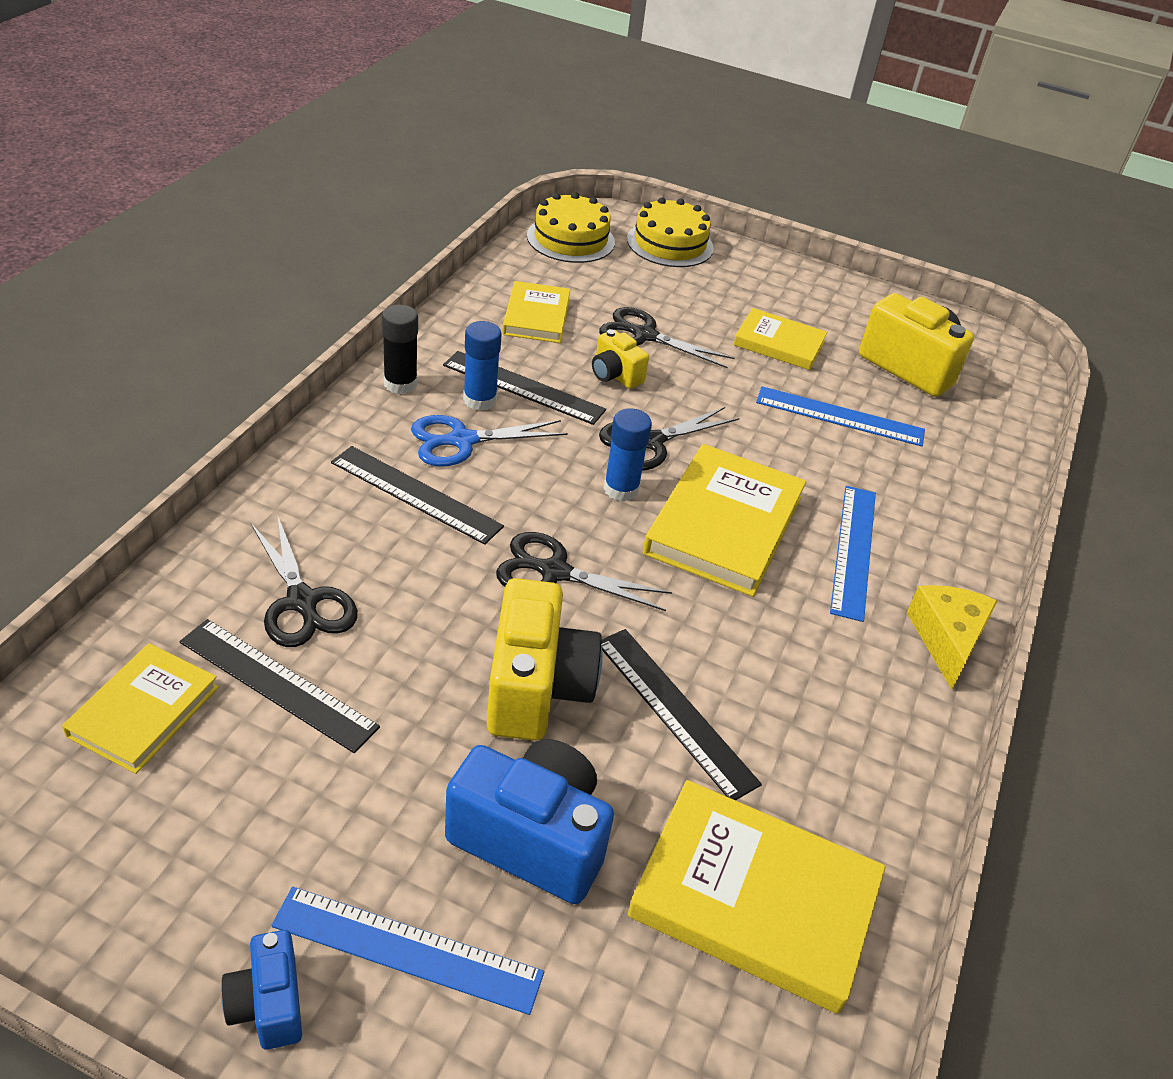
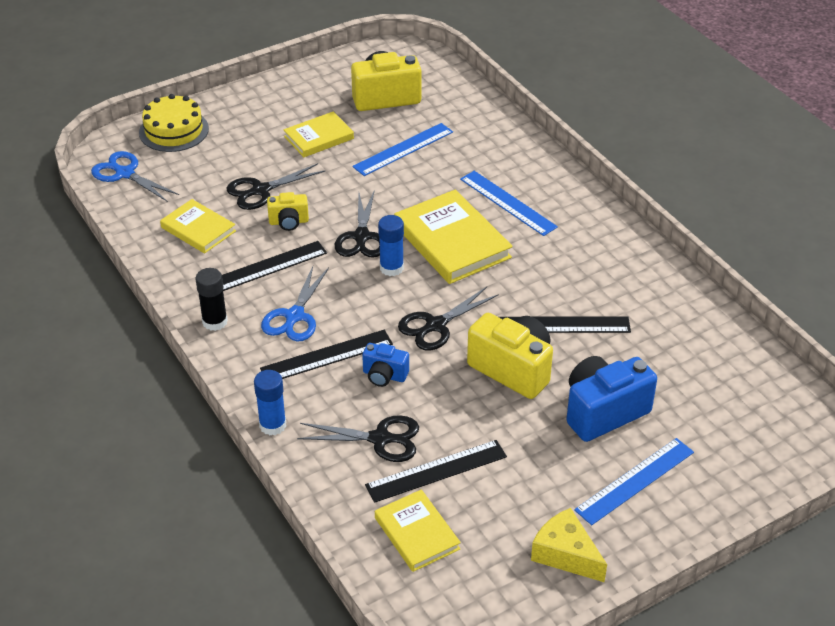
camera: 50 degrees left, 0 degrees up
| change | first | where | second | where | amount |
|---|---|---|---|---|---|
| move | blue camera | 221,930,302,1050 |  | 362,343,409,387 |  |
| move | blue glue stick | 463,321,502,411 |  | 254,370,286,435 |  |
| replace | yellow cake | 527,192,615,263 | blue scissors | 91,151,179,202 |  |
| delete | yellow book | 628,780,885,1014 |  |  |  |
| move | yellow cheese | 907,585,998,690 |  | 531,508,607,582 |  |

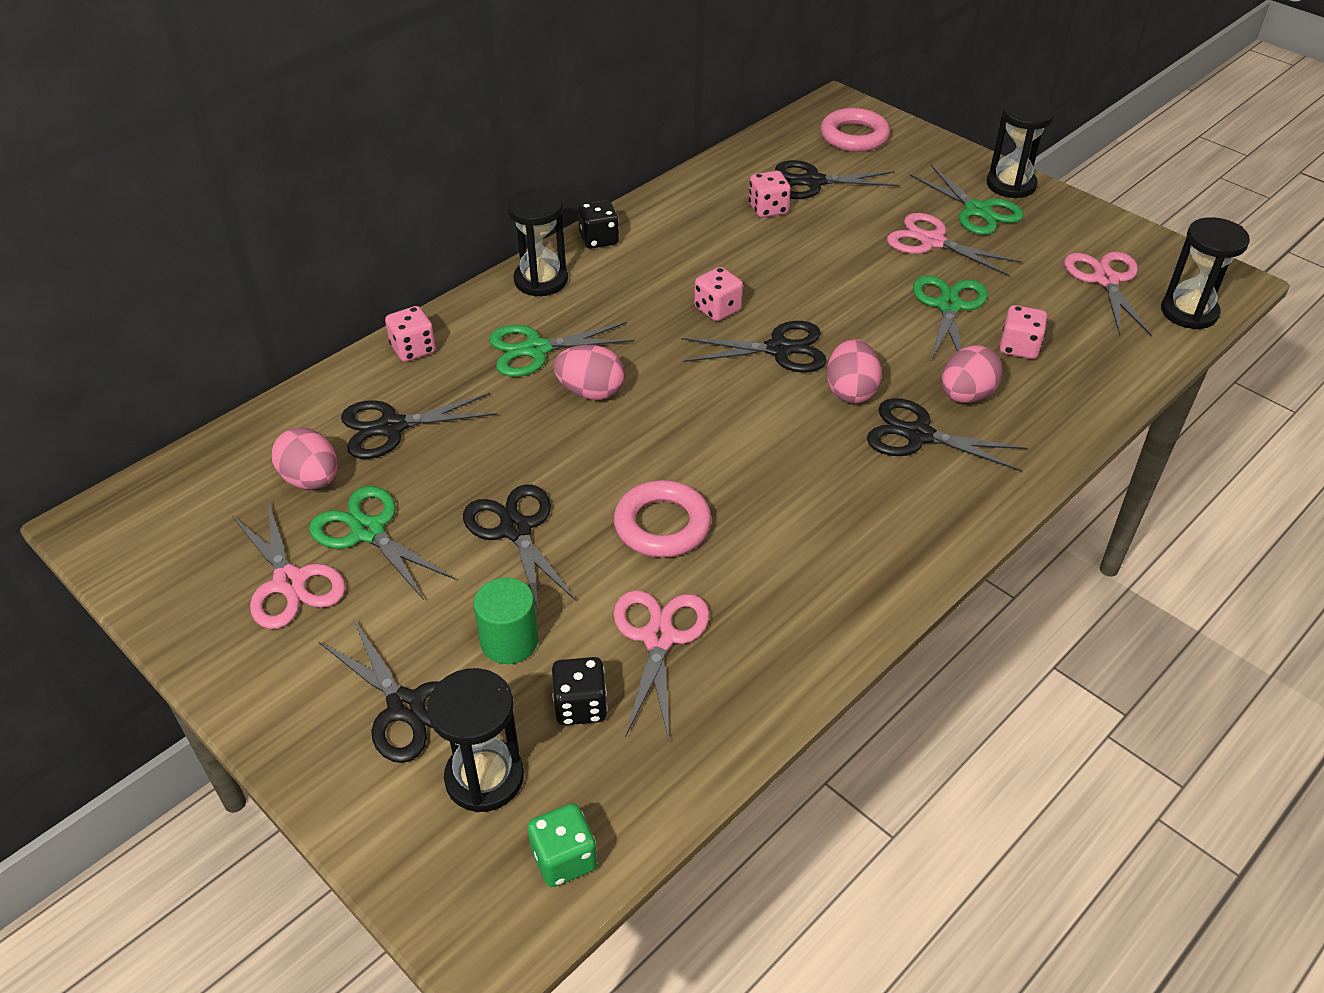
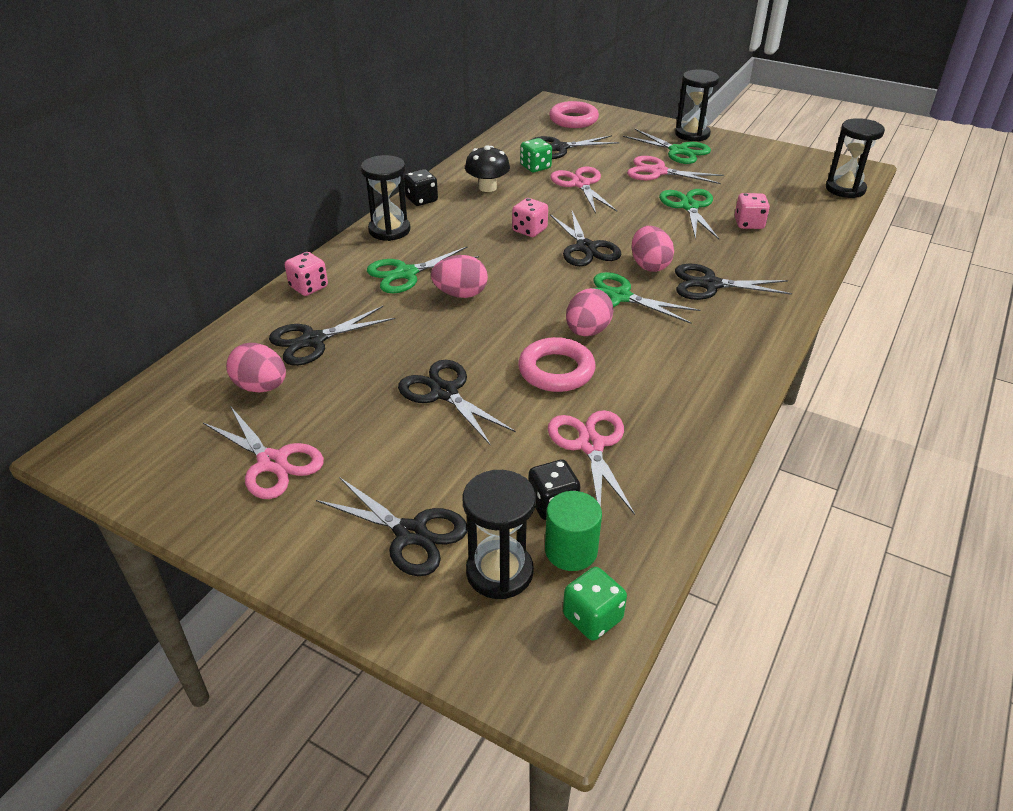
camera: 15 degrees left, 5 degrees down
| change | first | where | second | where | amount |
|---|---|---|---|---|---|
| move | green scissors | 309,486,455,600 |  | 593,272,700,324 |  |
| move | green cylinder | 474,578,538,664 |  | 545,491,602,571 |  |
| rotate | black scissors | 682,321,827,373 |  | 550,211,622,266 | 90 degrees clockwise |
| recolor | pink dice | 749,171,791,218 | green dice | 520,138,552,172 |  |
| move | pink egg | 942,345,1003,403 |  | 566,288,614,336 |  |
| move | pink scissors | 1064,252,1152,336 |  | 550,166,617,213 |  |
| insert |  |  | black mushroom | 465,145,510,192 |  |

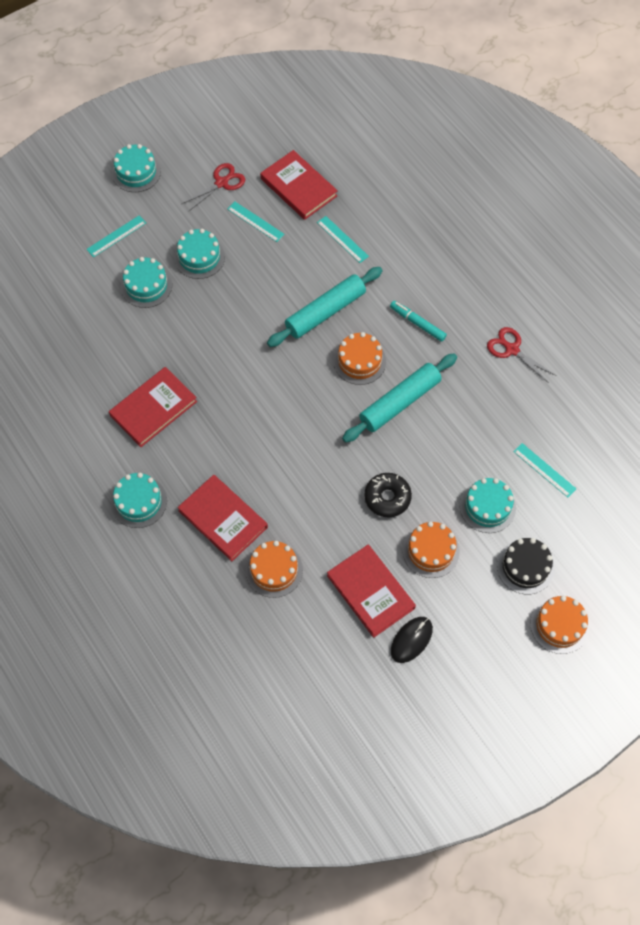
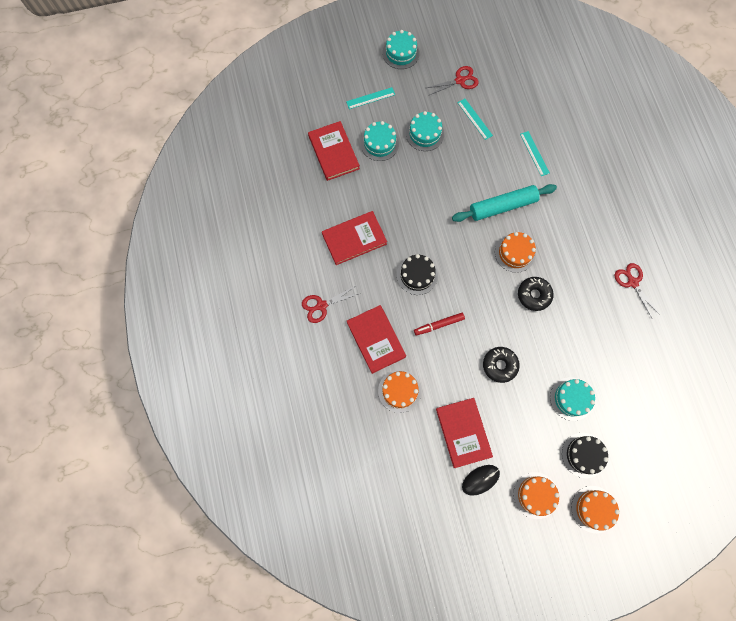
camera: 20 degrees right, 10 degrees up
| change | first | where | second | where | amount |
|---|---|---|---|---|---|
| replace | turquoise cake | 111,472,167,528 | red scissors | 302,285,358,323 |  |
| move | red book | 260,150,338,220 |  | 308,121,360,181 |  |
| replace | turquoise rolling pin | 342,353,457,443 | black donut | 518,277,554,311 |  |
| delete | turquoise marker | 390,301,447,342 |  |  |  |
| move | orange cake | 403,521,460,578 |  | 513,472,559,519 |  |
| delete | turquoise ruler | 513,443,576,498 |  |  |  |
| insert |  |  | black cake | 397,254,438,295 |  |
| insert |  |  | red marker | 414,313,465,335 |  |

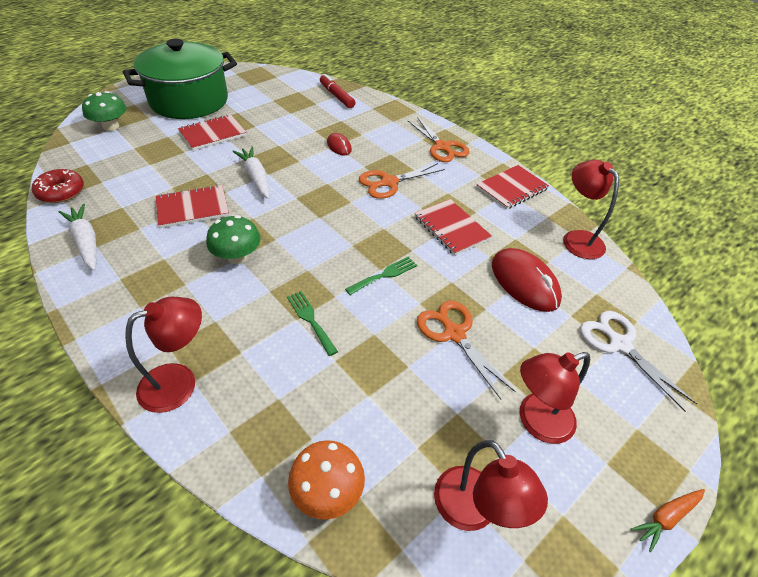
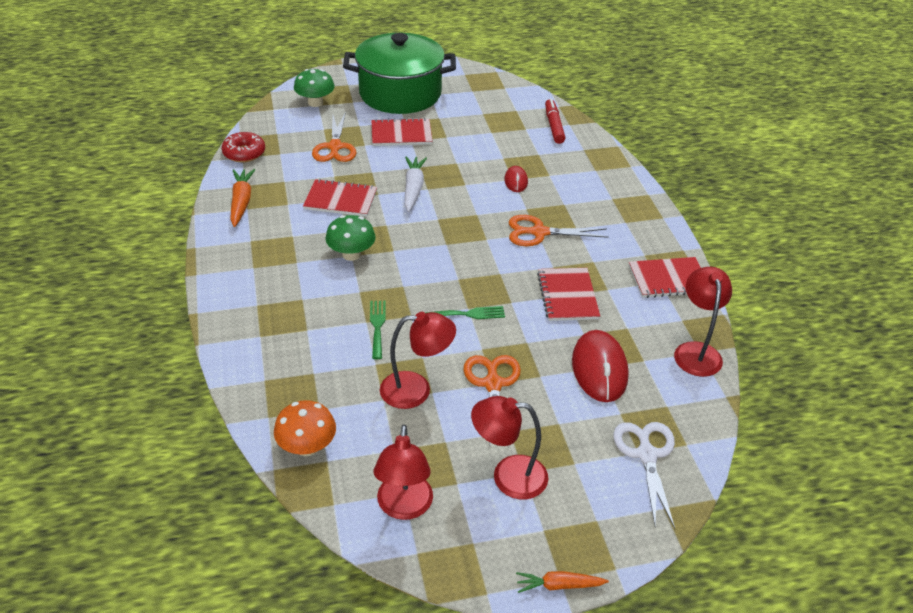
camera: 30 degrees right, 5 degrees down
| change | first | where | second | where | amount |
|---|---|---|---|---|---|
| recolor | white carrot | 59,204,97,271 | orange carrot | 230,169,255,227 |  |
| move | red lamp | 125,297,202,413 |  | 380,312,456,409 |  |
| move | orange scissors | 408,117,470,162 |  | 312,114,357,162 |  |

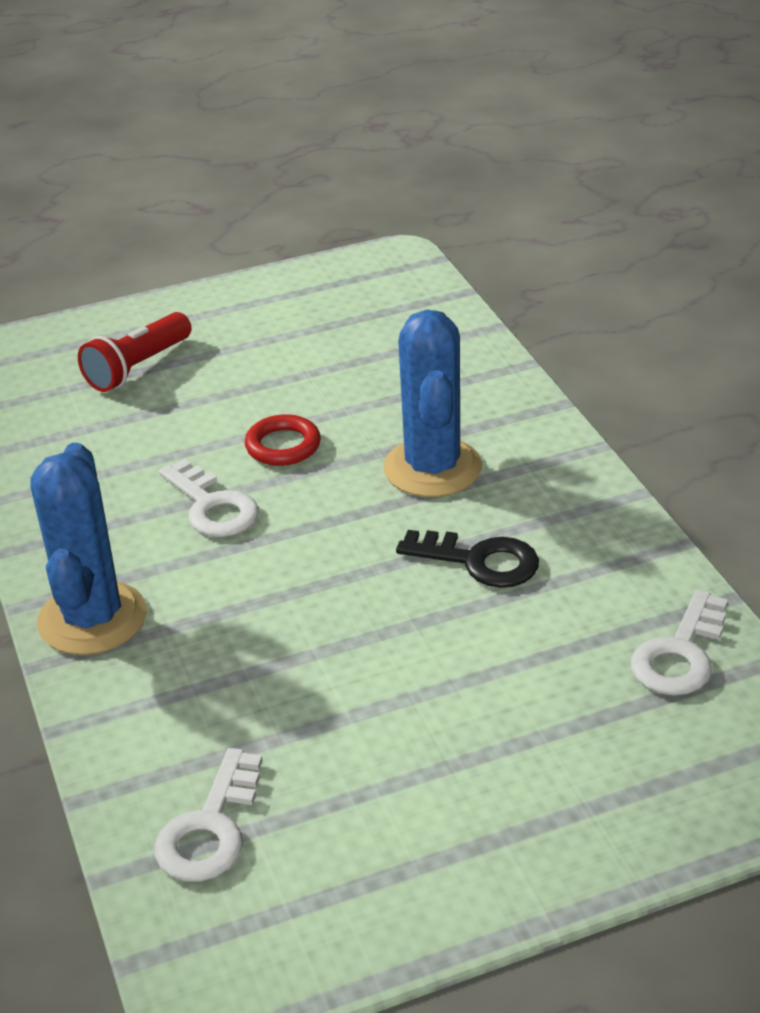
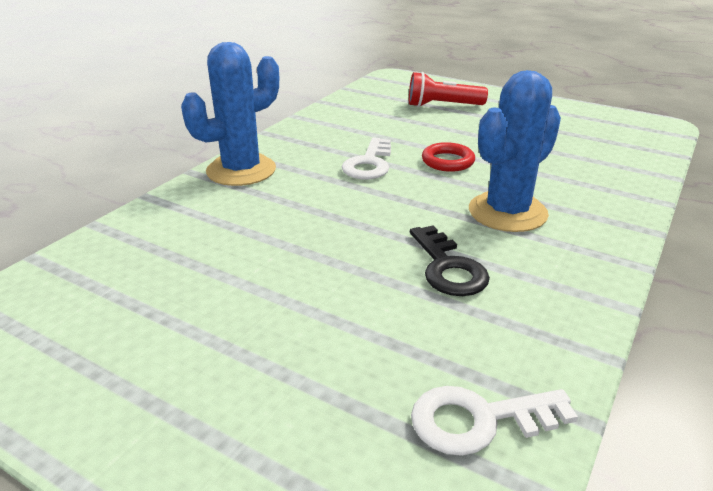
camera: 50 degrees right, 5 degrees down
| change | first | where | second | where | amount |
|---|---|---|---|---|---|
| delete | white key | 154,748,263,882 |  |  |  |

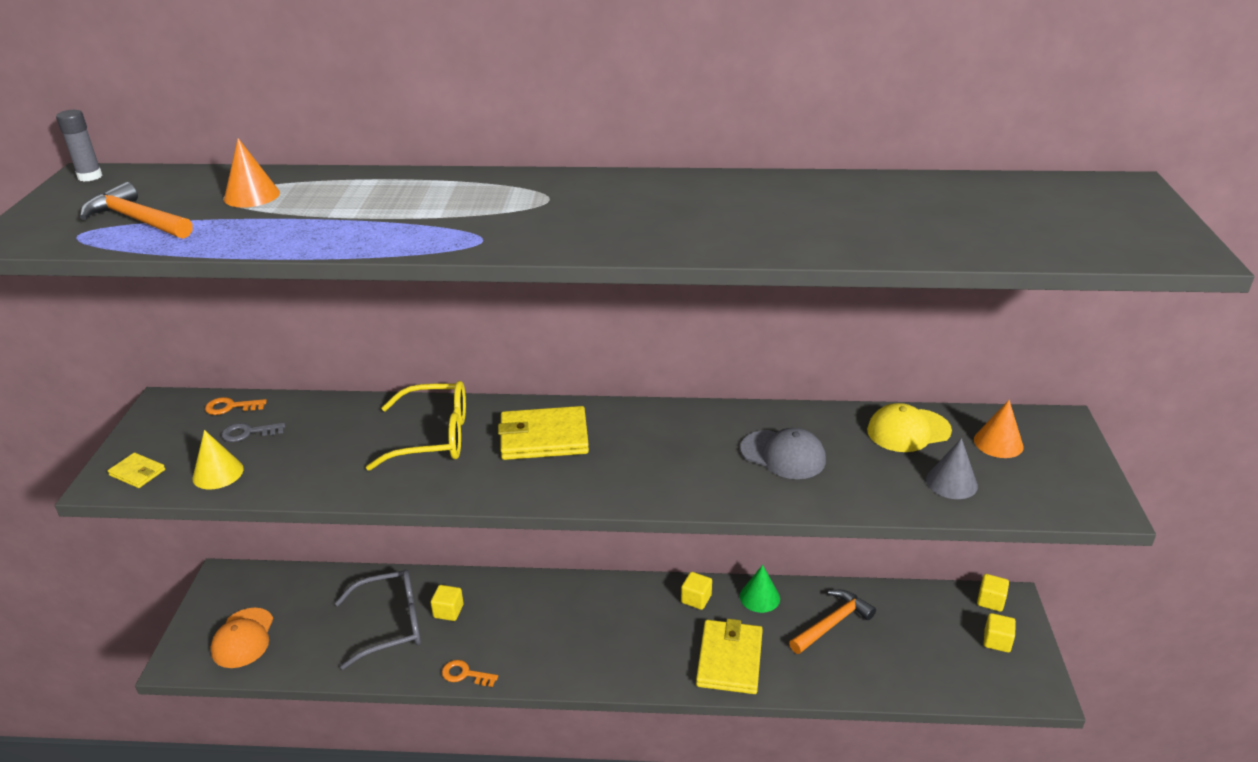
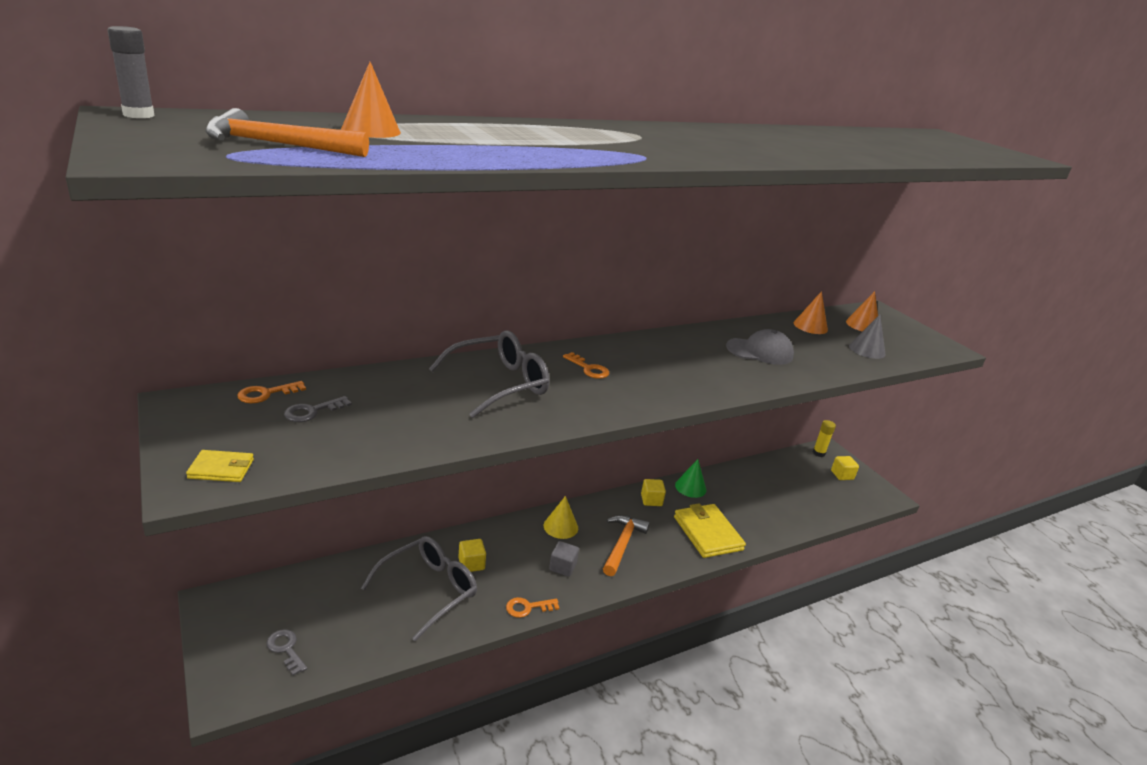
camera: 35 degrees left, 5 degrees down
| change | first | where | second | where | amount |
|---|---|---|---|---|---|
| move | yellow cone | 192,430,244,489 |  | 544,496,578,539 |  |
| replace | orange cap | 211,608,273,668 | grey key | 267,629,307,676 |  |
| recolor | yellow glasses | 366,381,466,471 | grey glasses | 429,330,549,418 |  |
| replace | yellow wallet | 498,406,589,460 | orange key | 563,352,609,379 |  |
| move | orange hammer | 789,590,876,654 |  | 603,515,650,576 |  |
| replace | yellow cap | 867,403,952,452 | orange cone | 794,291,828,334 |  |
| replace | yellow cube | 977,574,1009,612 | yellow glue stick | 813,420,836,457 |  |
| insert |  |  | grey cube | 549,541,579,577 |  |

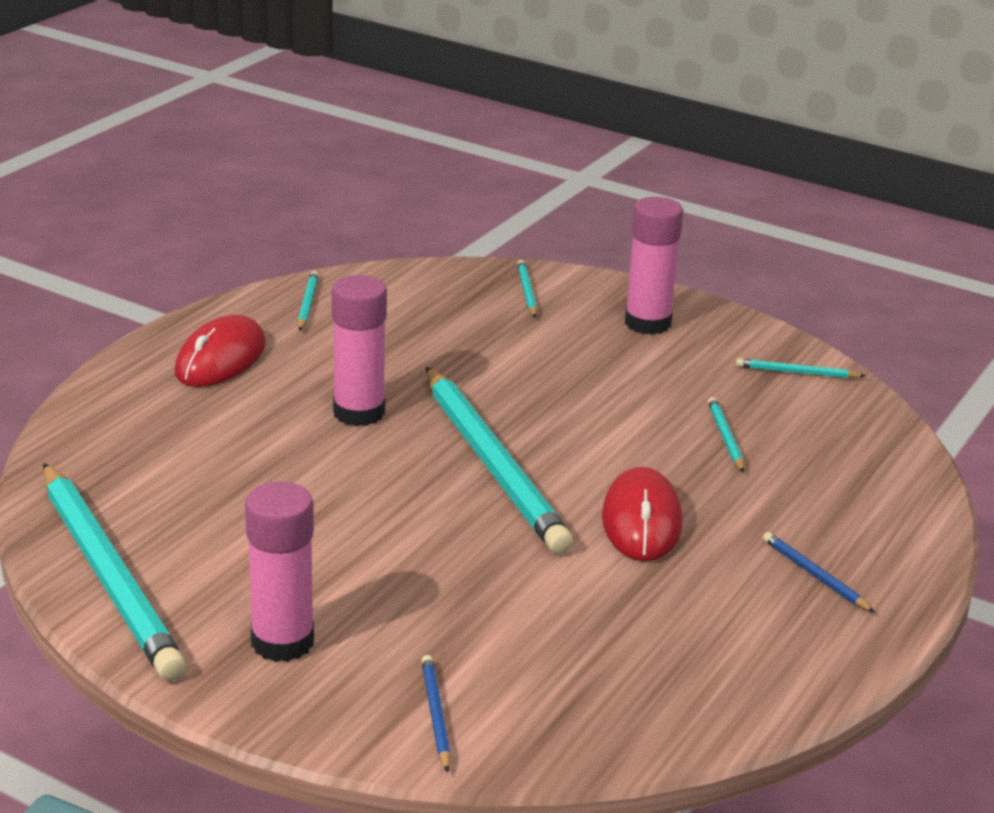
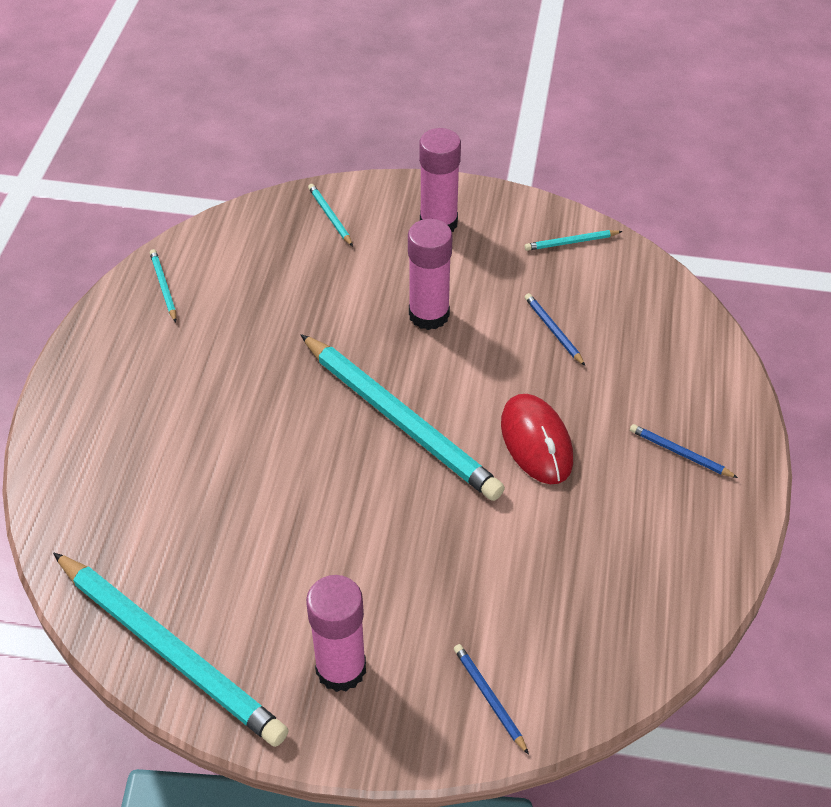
camera: 20 degrees left, 20 degrees up
| change | first | where | second | where | amount |
|---|---|---|---|---|---|
| delete | red mouse | 175,315,266,387 |  |  |  |
| move | pink glue stick | 331,275,387,426 |  | 408,219,453,330 |  |
| recolor | turquoise pencil | 708,397,744,473 | blue pencil | 525,293,585,366 |  |

